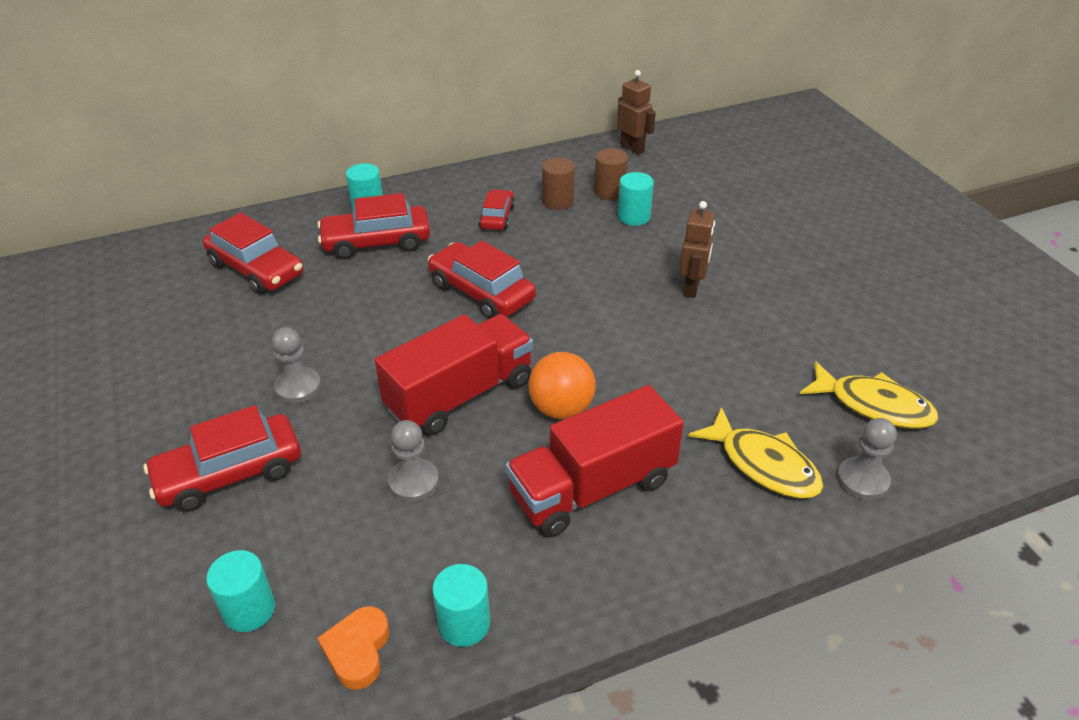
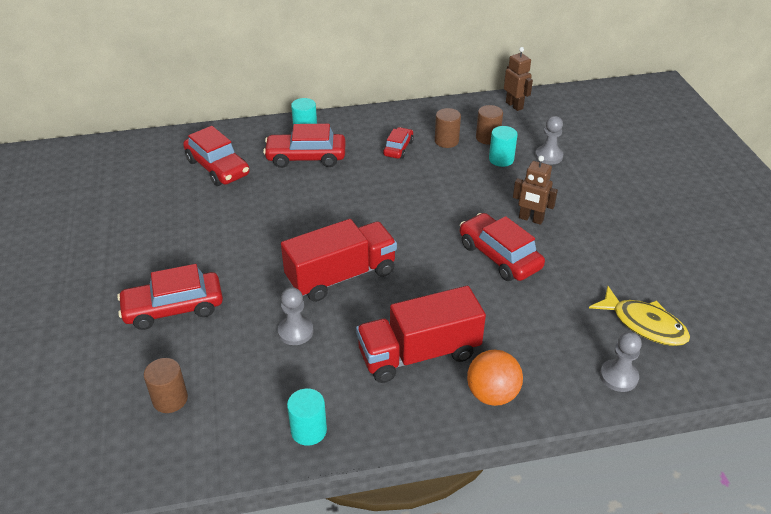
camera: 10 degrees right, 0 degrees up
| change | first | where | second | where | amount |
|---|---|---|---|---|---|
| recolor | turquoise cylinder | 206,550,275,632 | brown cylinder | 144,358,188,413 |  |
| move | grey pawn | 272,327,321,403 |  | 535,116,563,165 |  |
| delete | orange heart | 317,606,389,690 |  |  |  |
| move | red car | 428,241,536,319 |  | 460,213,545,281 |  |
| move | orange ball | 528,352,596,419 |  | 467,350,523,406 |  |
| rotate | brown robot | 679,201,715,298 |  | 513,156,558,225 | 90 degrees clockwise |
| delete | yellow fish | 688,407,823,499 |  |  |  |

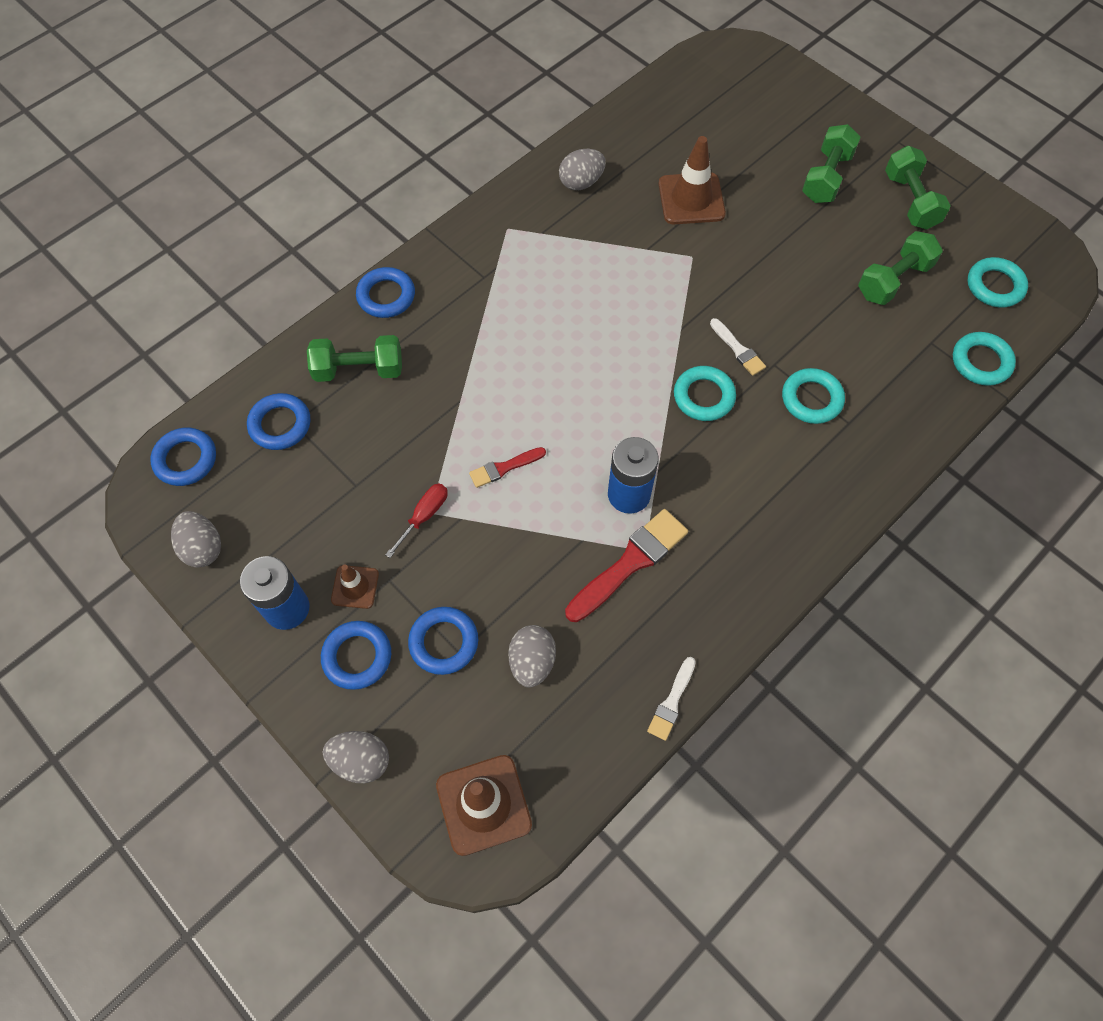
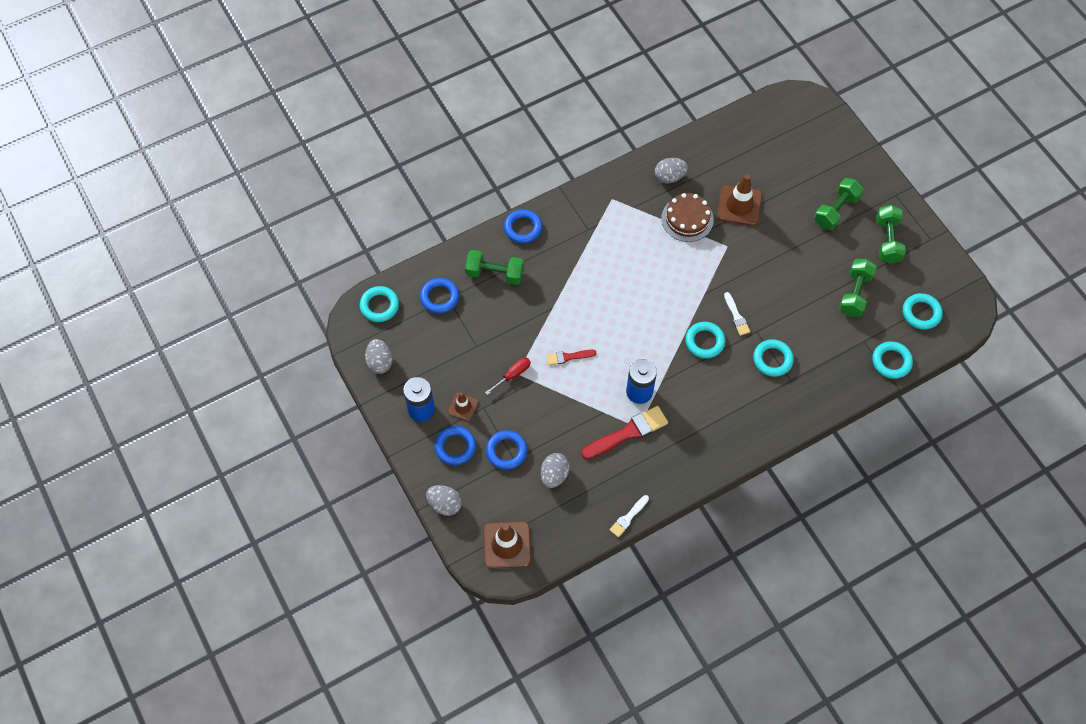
camera: 15 degrees right, 0 degrees up
| change | first | where | second | where | amount |
|---|---|---|---|---|---|
| recolor | blue ring | 150,428,216,486 | turquoise ring | 360,286,399,322 |  |
| rotate | green dumbbell | 858,231,943,305 |  | 839,259,877,317 | 45 degrees counterclockwise |
| insert |  |  | brown cake | 661,193,714,242 |  |

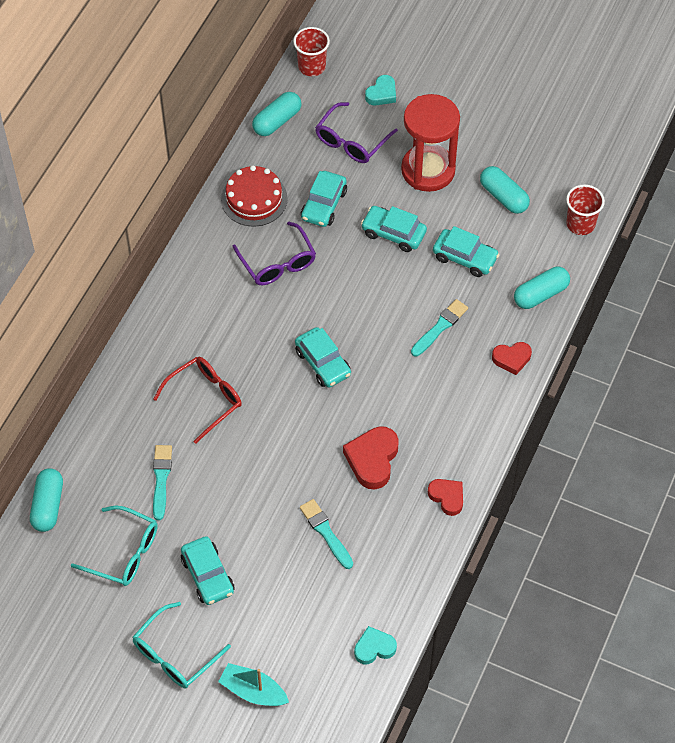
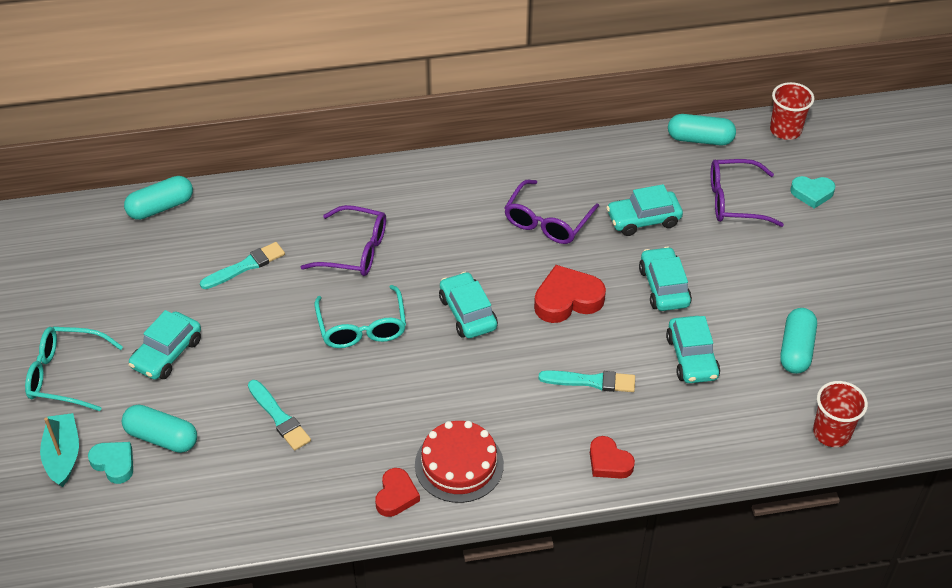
camera: 55 degrees right, 10 degrees down
| change | first | where | second | where | amount |
|---|---|---|---|---|---|
| move | turquoise glasses | 71,506,158,586 |  | 315,285,406,348 |  |
| recolor | red glasses | 153,357,242,444 | purple glasses | 301,205,386,276 |  |
| move | red cake | 221,165,288,227 |  | 415,421,504,503 |  |
| rotate | turquoise car | 295,327,351,387 |  | 439,272,498,338 | 135 degrees clockwise |
| rotate | turquoise brush | 300,499,353,569 |  | 248,380,311,451 | 120 degrees clockwise |
| move | red heart | 343,426,399,489 |  | 534,265,606,323 |  |
| move | turquoise heart | 354,626,397,665 |  | 88,442,133,484 |  |
| delete | red hourglass | 401,94,460,192 |  |  |  |
| move | turquoise capsule | 514,267,570,309 |  | 122,405,197,453 |  |

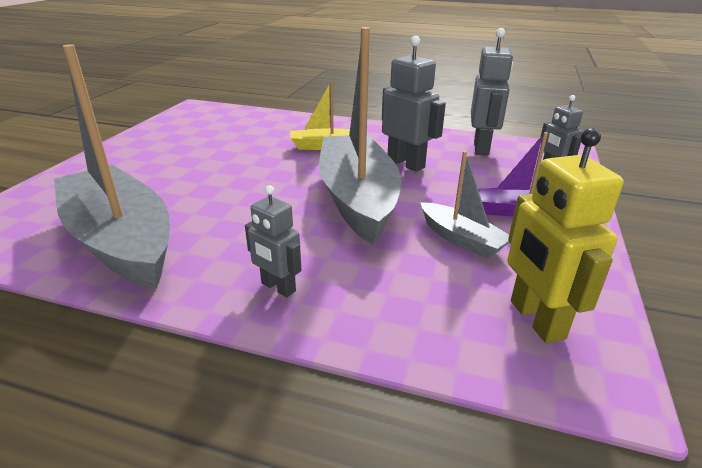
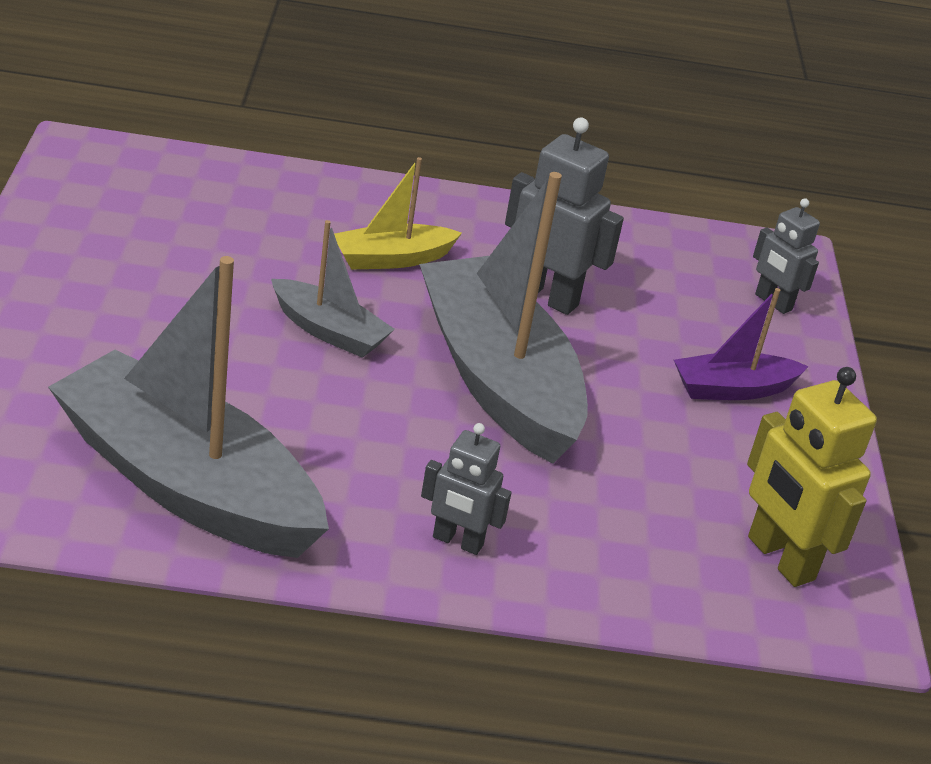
camera: 20 degrees left, 5 degrees up
| change | first | where | second | where | amount |
|---|---|---|---|---|---|
| move | grey boat | 420,151,509,259 |  | 271,220,395,358 |  |
| delete | grey robot | 471,28,513,156 |  |  |  |

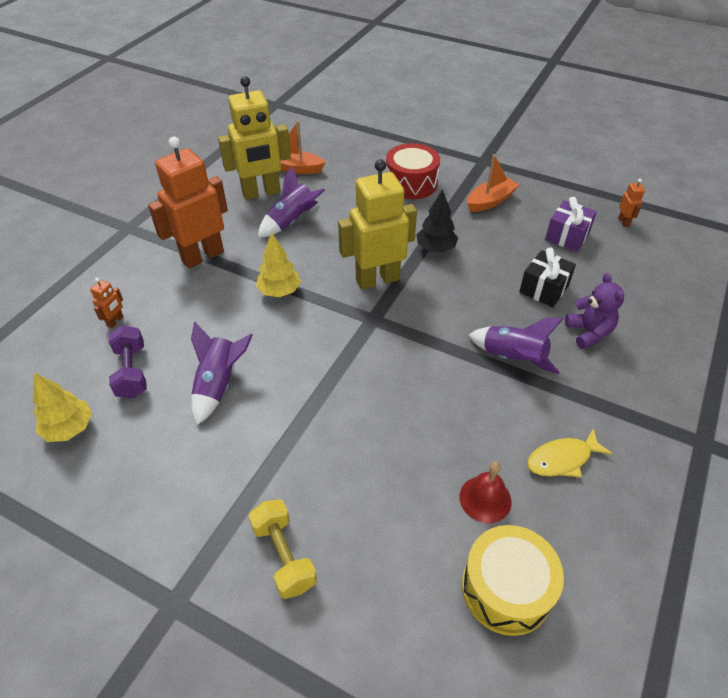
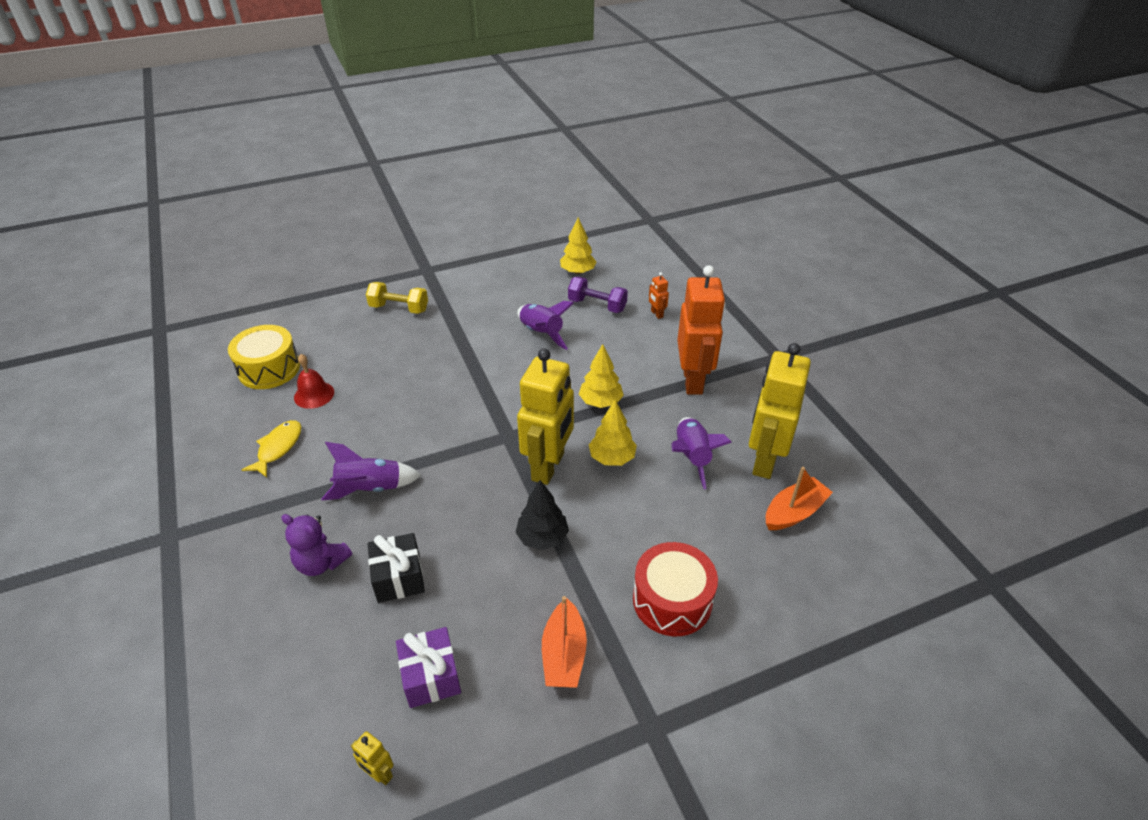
camera: 130 degrees right, 5 degrees down
| change | first | where | second | where | amount |
|---|---|---|---|---|---|
| recolor | orange robot | 618,179,645,227 | yellow robot | 351,731,394,785 |  |
| insert |  |  | yellow tree | 589,400,637,466 |  |

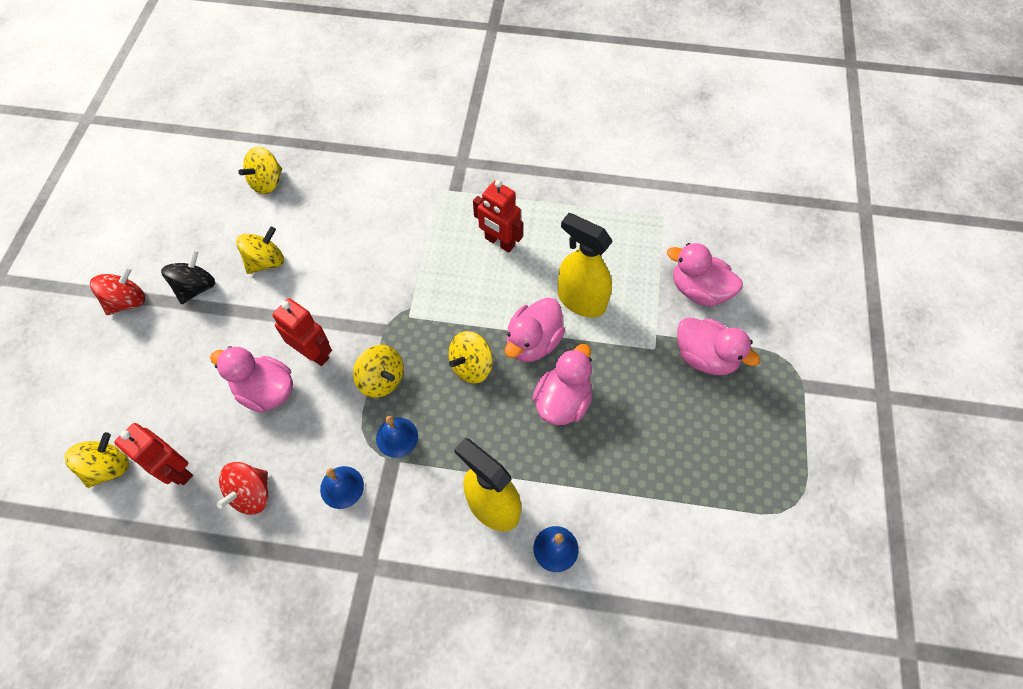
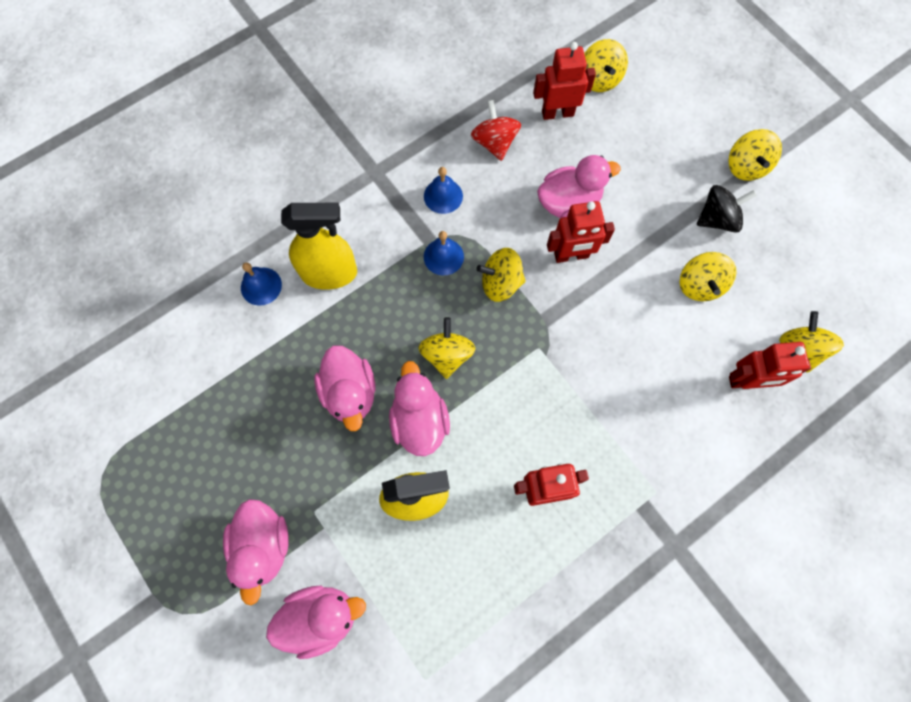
camera: 135 degrees right, 10 degrees up
| change | first | where | second | where | amount |
|---|---|---|---|---|---|
| recolor | red spinning top | 90,266,145,315 | yellow spinning top | 729,129,782,181 |  |
| rotate | black spinning top | 161,249,215,304 |  | 697,185,757,233 | 90 degrees counterclockwise |
| rotate | pink duck | 677,318,760,375 |  | 223,499,288,605 | 90 degrees counterclockwise |
| insert |  |  | red robot | 729,342,811,389 |  |

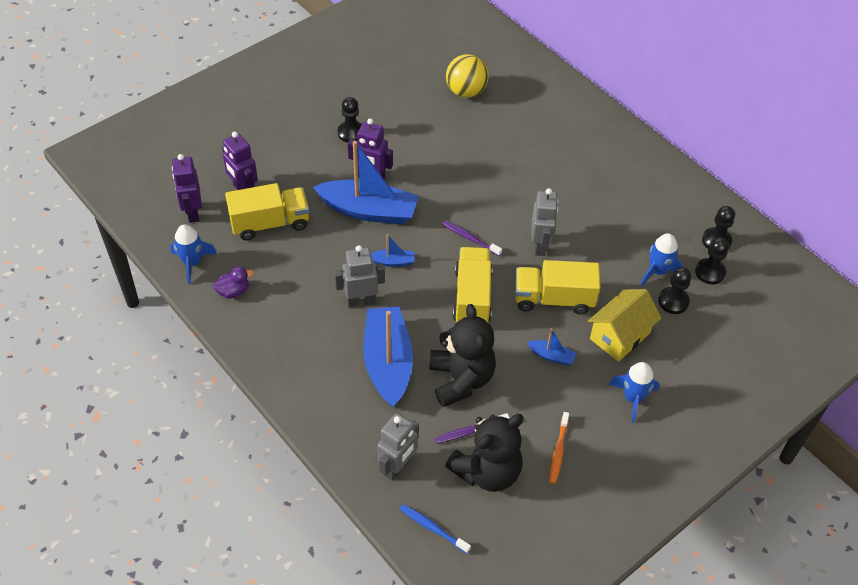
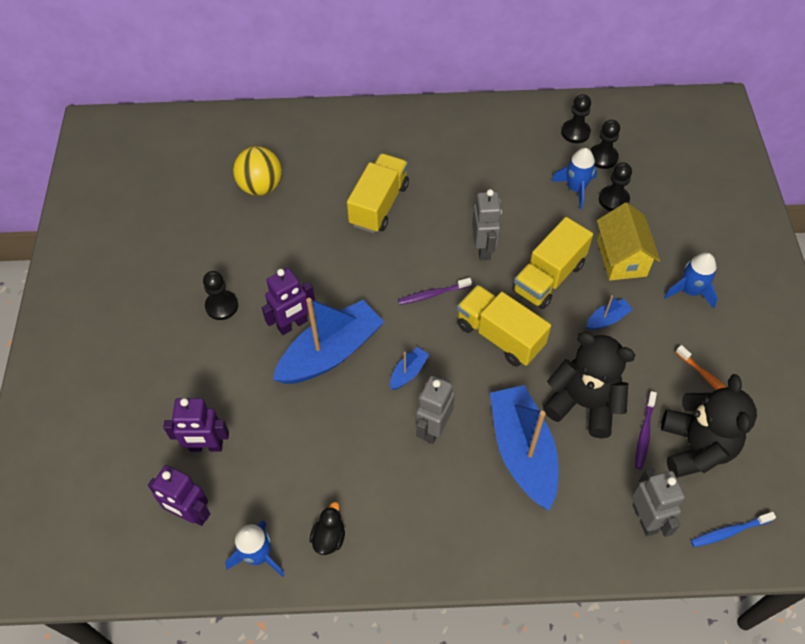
camera: 50 degrees left, 5 degrees up
| change | first | where | second | where | amount |
|---|---|---|---|---|---|
| recolor | purple duck | 213,267,254,298 | black duck | 310,502,345,555 |  |
| move | yellow truck | 225,183,309,241 |  | 347,153,409,233 |  |
| rotate | blue boat | 363,307,413,408 |  | 490,385,558,510 | 45 degrees clockwise |
| rotate | grey robot | 531,188,558,256 |  | 472,189,502,260 | 45 degrees clockwise |

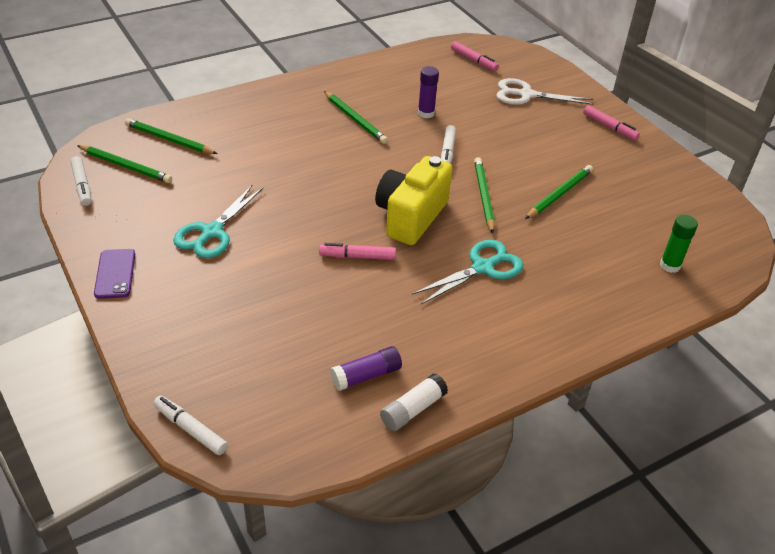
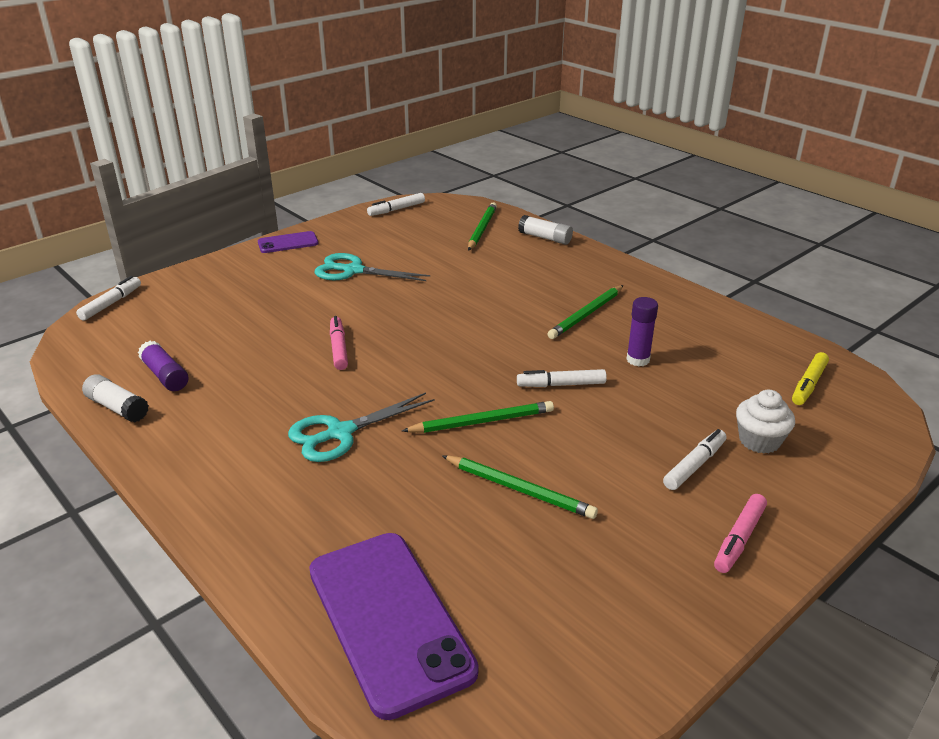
camera: 80 degrees right, 10 degrees down
| change | first | where | second | where | amount |
|---|---|---|---|---|---|
| delete | green pencil | 77,145,172,183 |  |  |  |
| delete | yellow camera | 375,156,452,245 |  |  |  |
| rotate | turquoise scissors | 412,240,523,304 |  | 288,392,435,462 | 105 degrees clockwise |
| recolor | pink marker | 451,41,499,71 | yellow marker | 792,352,829,405 |  |
| replace | white scissors | 496,78,593,105 | white cupcake | 736,390,795,454 |  |
| replace | green glue stick | 660,215,698,273 | purple phone | 309,533,479,720 |  |
| insert |  |  | white glue stick | 518,215,573,245 |  |
| insert |  |  | white marker | 663,429,727,490 |  |

